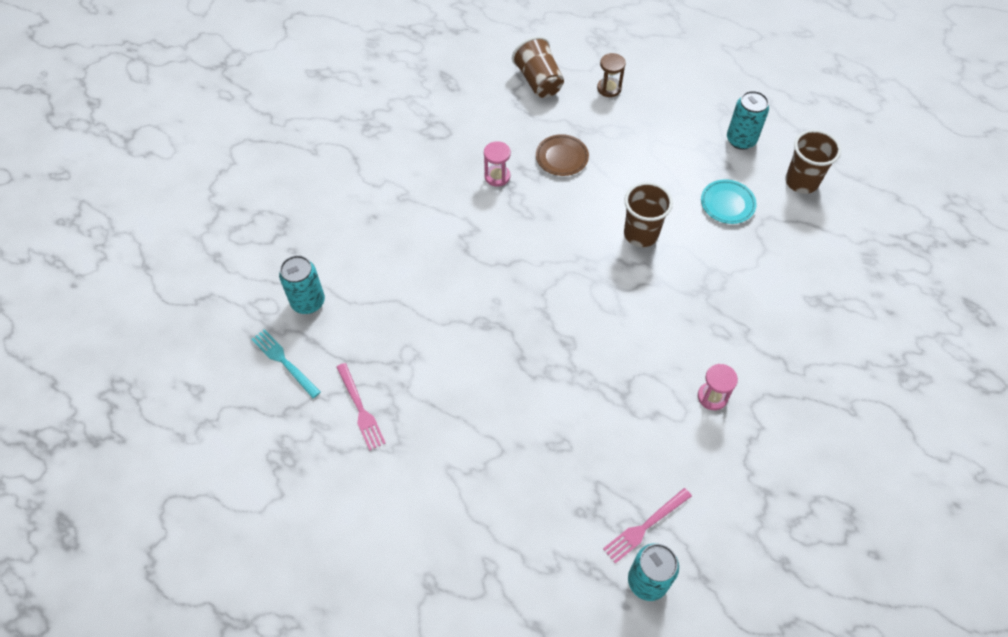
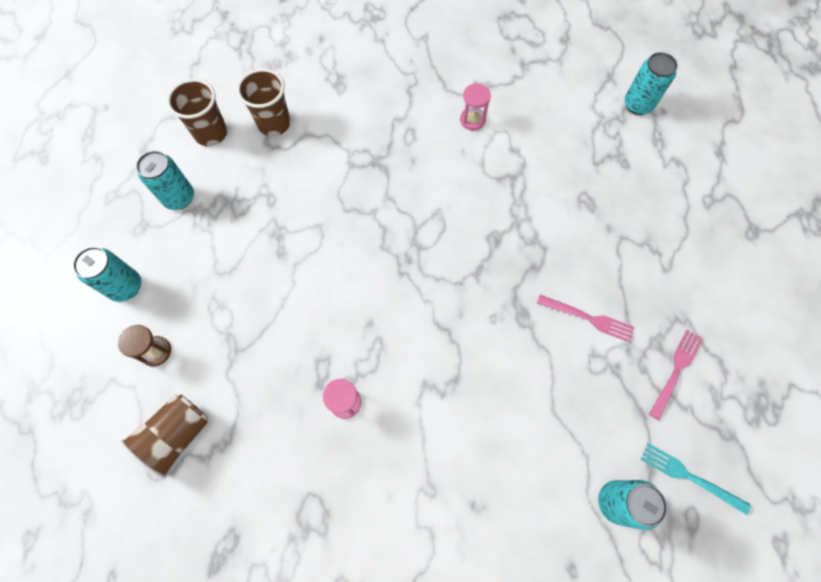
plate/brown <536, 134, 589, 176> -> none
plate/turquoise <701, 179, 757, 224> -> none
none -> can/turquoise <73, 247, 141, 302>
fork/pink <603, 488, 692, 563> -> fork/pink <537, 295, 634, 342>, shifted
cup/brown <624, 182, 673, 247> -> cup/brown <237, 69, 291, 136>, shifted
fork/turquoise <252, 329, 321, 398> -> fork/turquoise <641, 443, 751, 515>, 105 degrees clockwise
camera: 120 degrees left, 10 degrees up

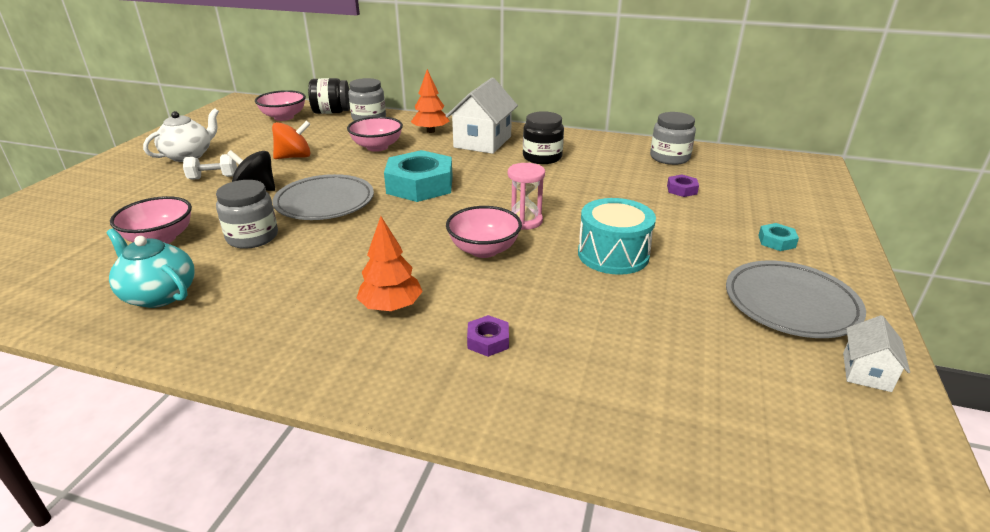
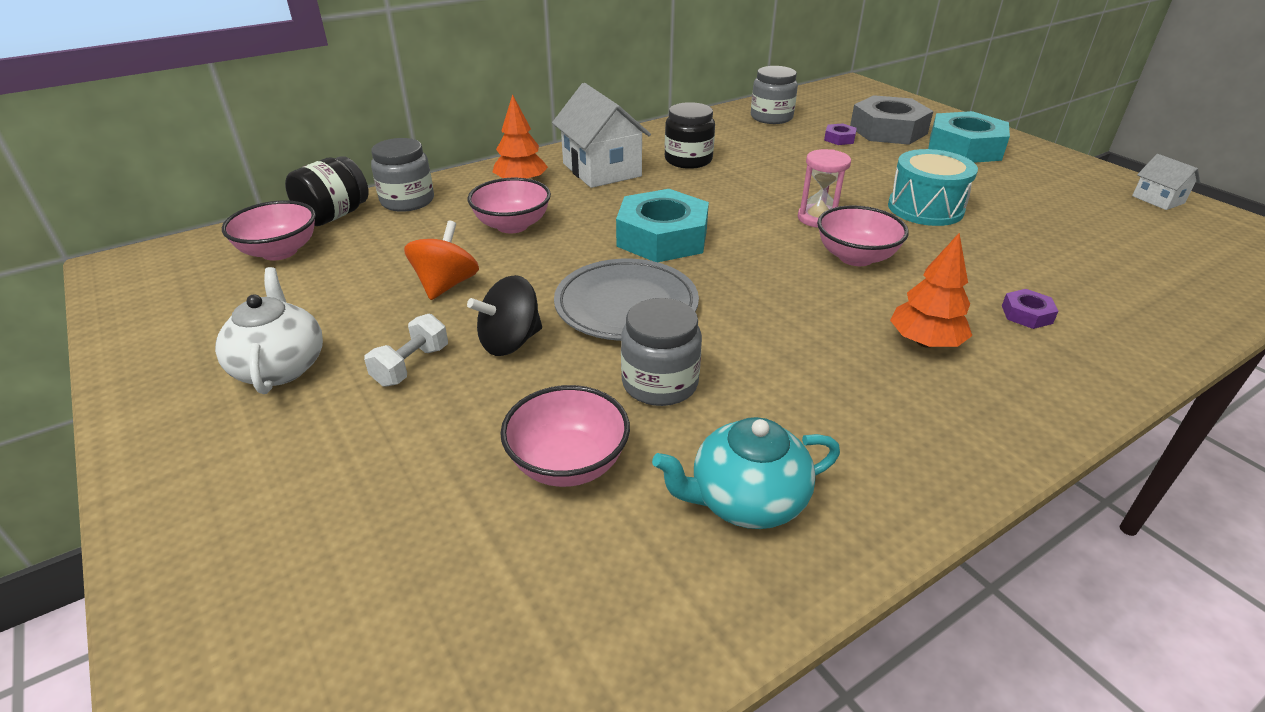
plate/grey <726, 261, 866, 338> -> none
none -> nut/grey <850, 95, 933, 145>
nut/turquoise <758, 223, 799, 251> -> nut/turquoise <928, 111, 1010, 163>, x2.32
camera: 50 degrees left, 5 degrees up

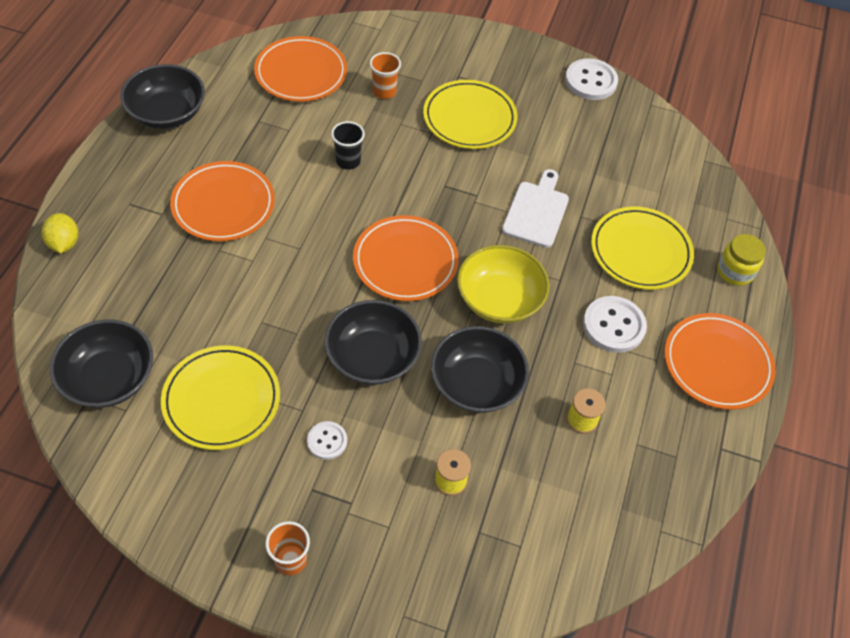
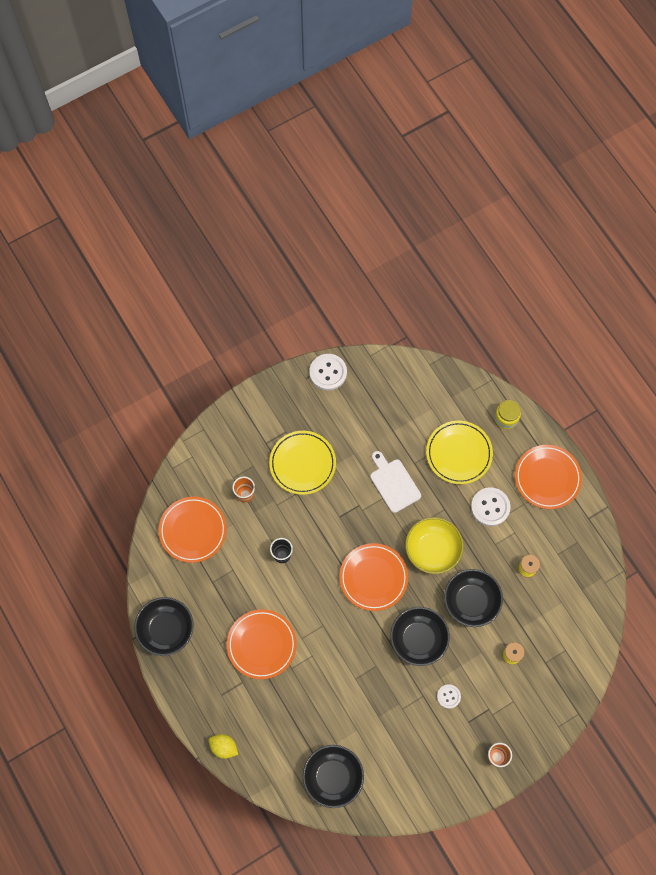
plate/yellow <161, 345, 280, 450> -> none
camera: 45 degrees left, 15 degrees up

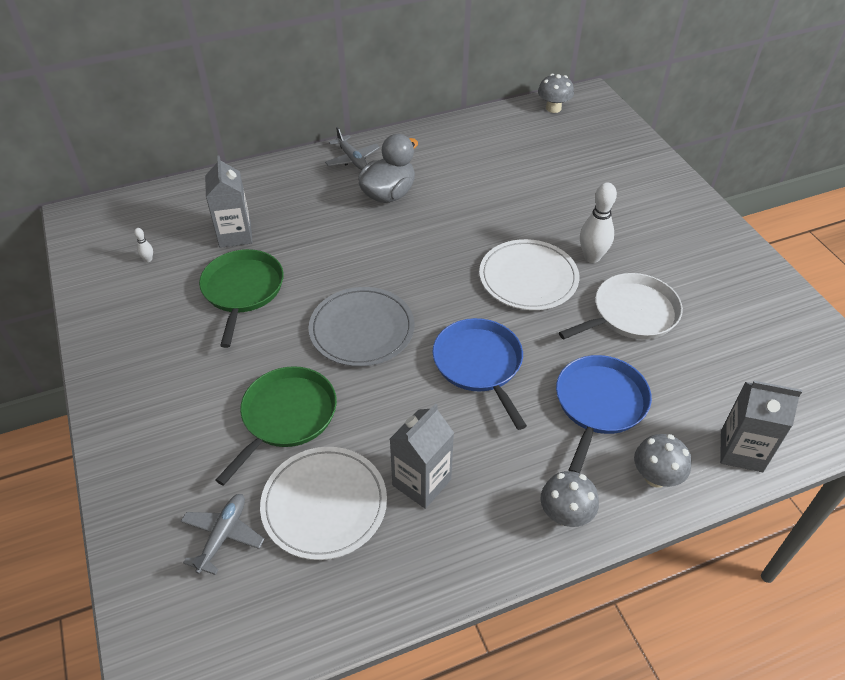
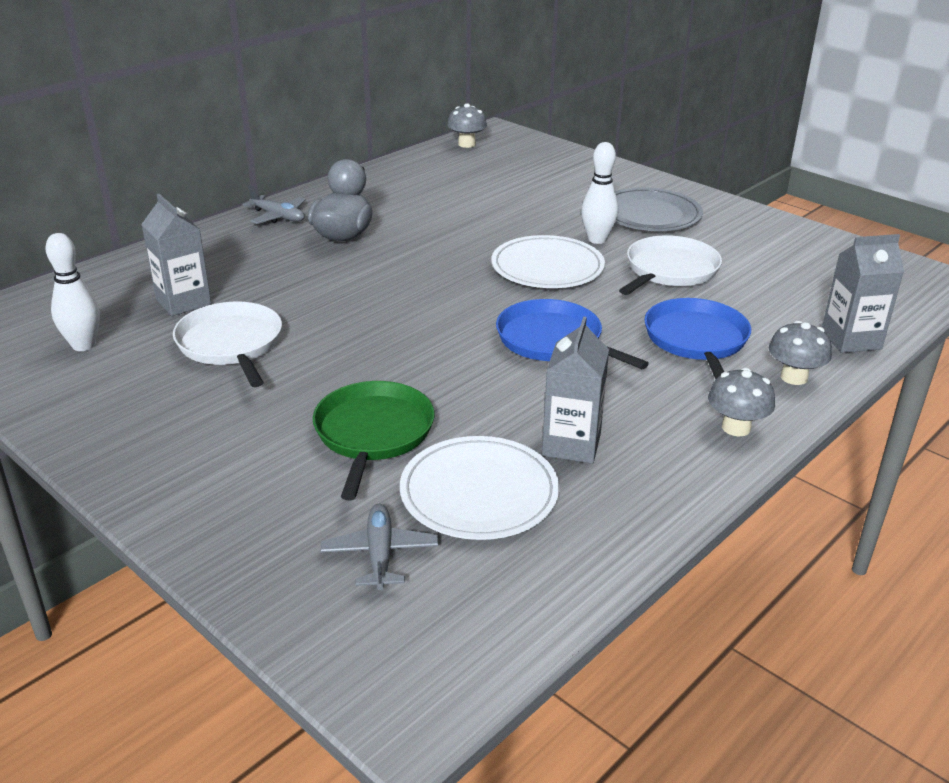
plate/grey <308, 287, 414, 367> -> plate/grey <615, 187, 703, 231>, shifted
pan/green <199, 249, 284, 348> -> pan/white <173, 302, 282, 387>
bowling pin/white <134, 228, 153, 262> -> bowling pin/white <45, 233, 100, 351>, x2.23
camera: 25 degrees left, 15 degrees down

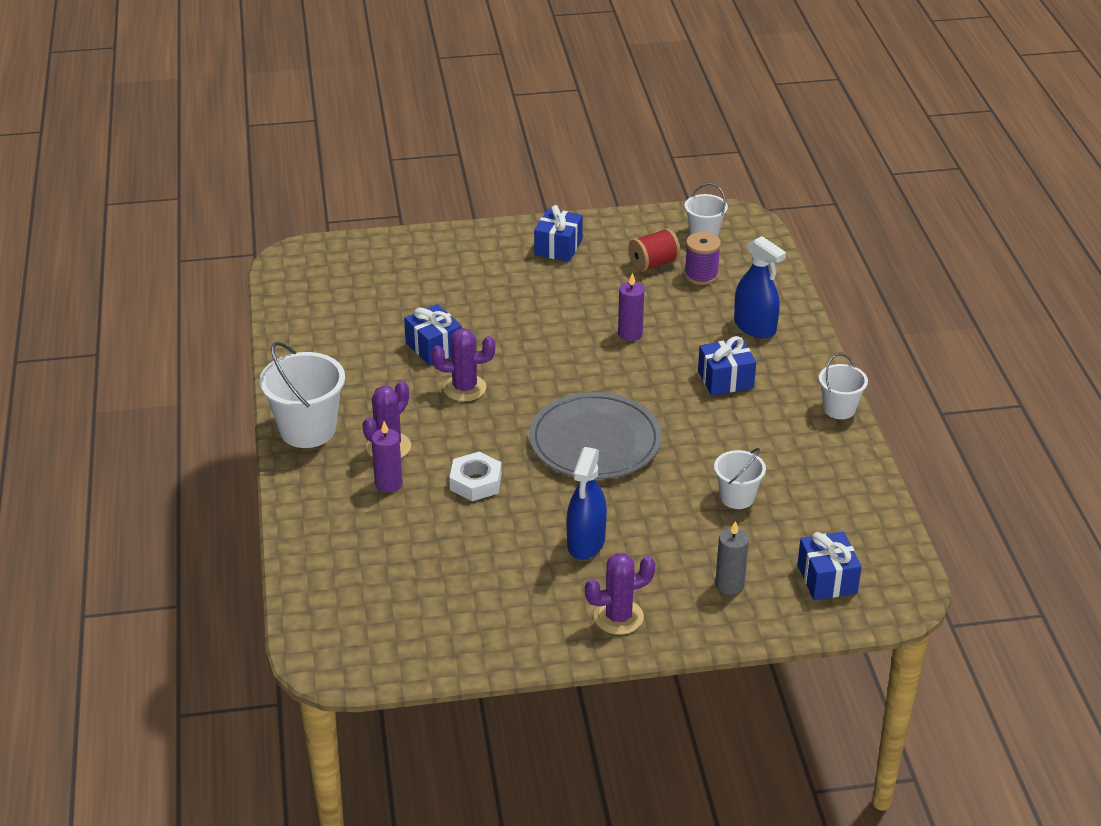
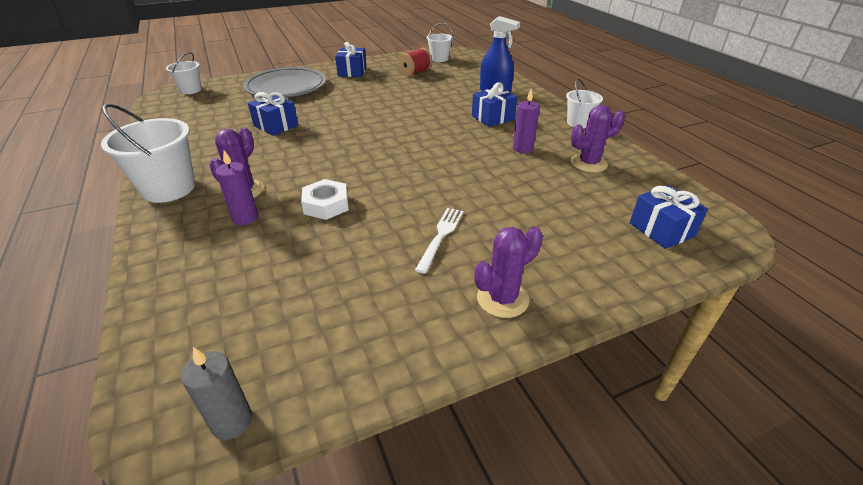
spool/purple <684, 232, 721, 285> -> none
cactus/purple <432, 328, 495, 401> -> cactus/purple <571, 105, 625, 173>, shifted
plate/grey <529, 392, 662, 479> -> plate/grey <243, 67, 326, 97>, shifted
candle/purple <618, 273, 644, 341> -> candle/purple <513, 89, 540, 153>, shifted
bucket/white <714, 448, 766, 509> -> bucket/white <166, 52, 202, 94>, shifted
candle/grey <715, 521, 749, 595> -> candle/grey <181, 347, 252, 440>, shifted
spray bottle/blue <567, 447, 607, 560> -> fork/white <415, 208, 463, 274>
camera: 15 degrees left, 0 degrees up

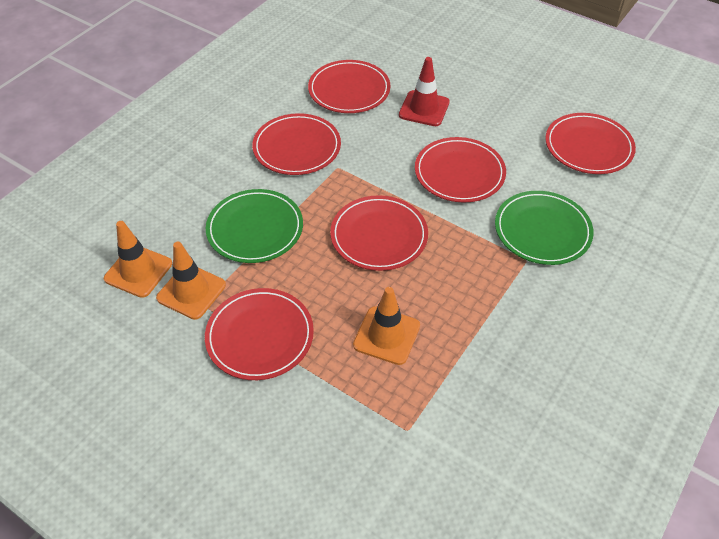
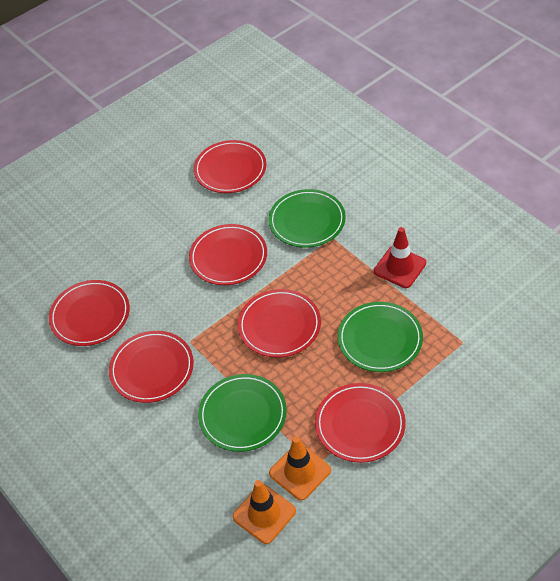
traffic cone/red <399, 57, 450, 126> -> traffic cone/red <374, 227, 426, 288>, shifted
traffic cone/orange <353, 287, 420, 365> -> plate/green <338, 302, 423, 372>
camera: 70 degrees left, 0 degrees up

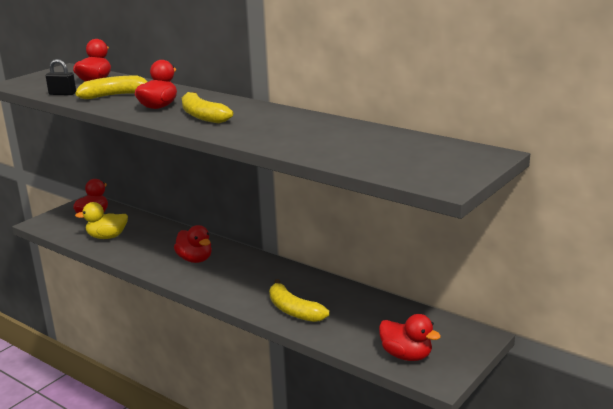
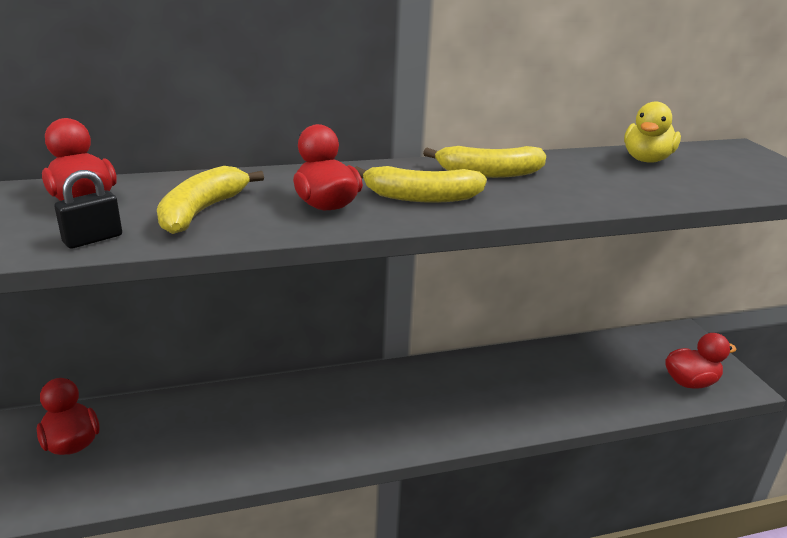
duck/red <174, 225, 212, 263> -> none
duck/yellow <75, 202, 128, 239> -> duck/yellow <624, 101, 681, 163>, shifted
banana/yellow <269, 279, 329, 322> -> banana/yellow <423, 146, 546, 178>, shifted
camera: 55 degrees left, 5 degrees up

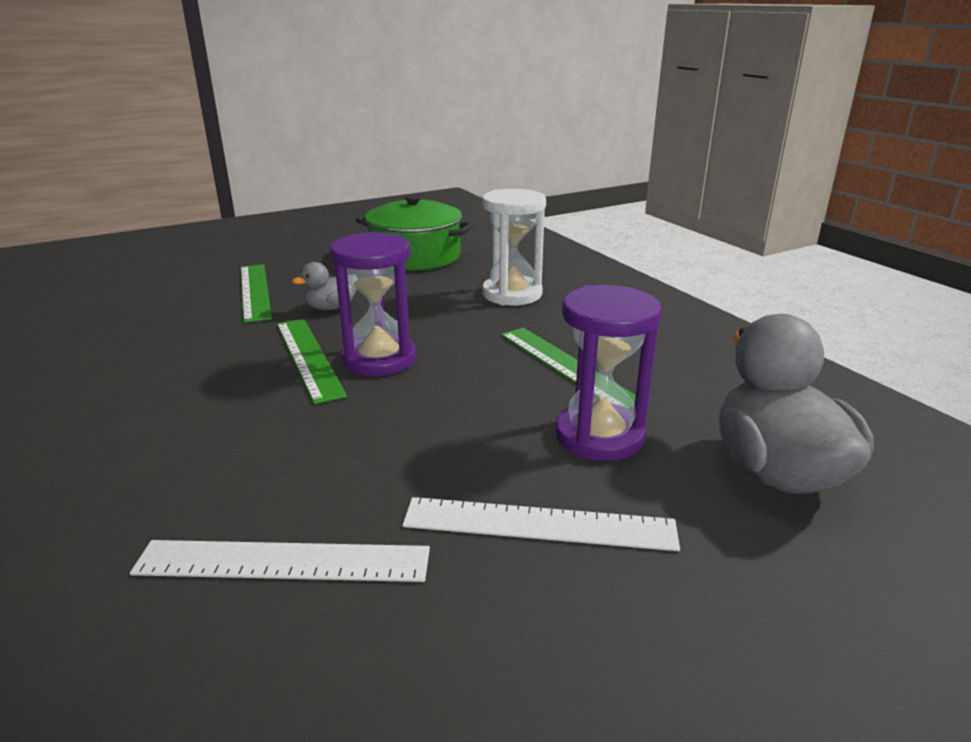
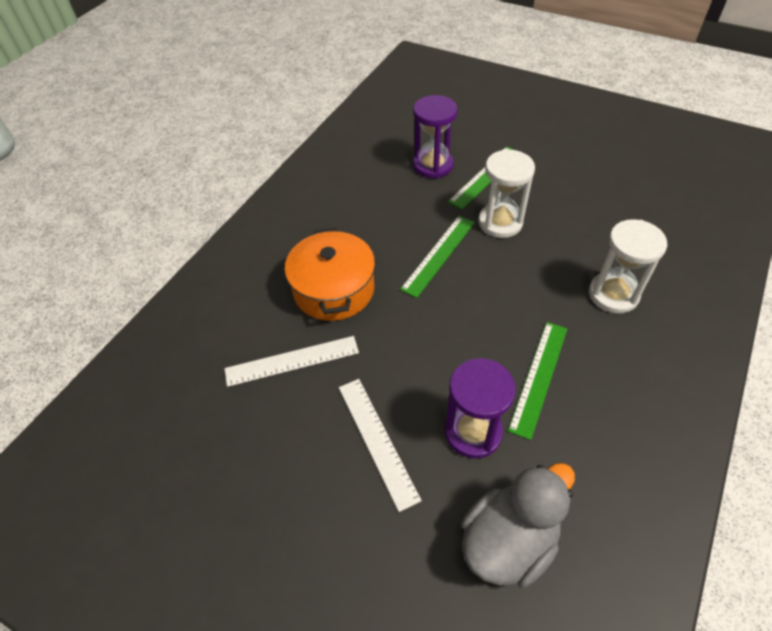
pot/green <356, 194, 474, 271> -> none
none -> pot/orange <285, 228, 375, 321>
hourglass/purple <330, 232, 416, 376> -> hourglass/purple <413, 95, 457, 179>, shifted
duck/grey <292, 262, 356, 310> -> hourglass/white <478, 149, 535, 238>
ruler/white <130, 540, 430, 582> -> ruler/white <224, 336, 359, 387>, 75 degrees counterclockwise
camera: 60 degrees right, 25 degrees up

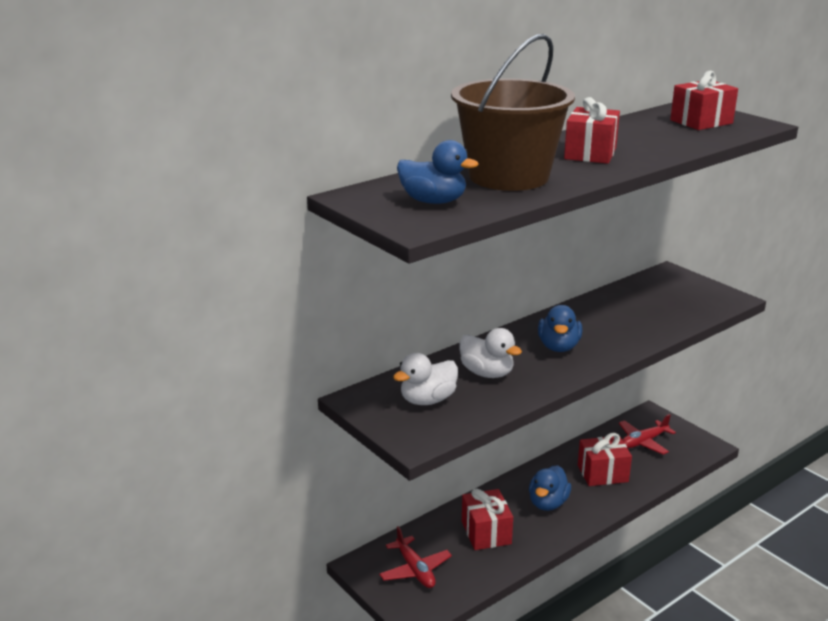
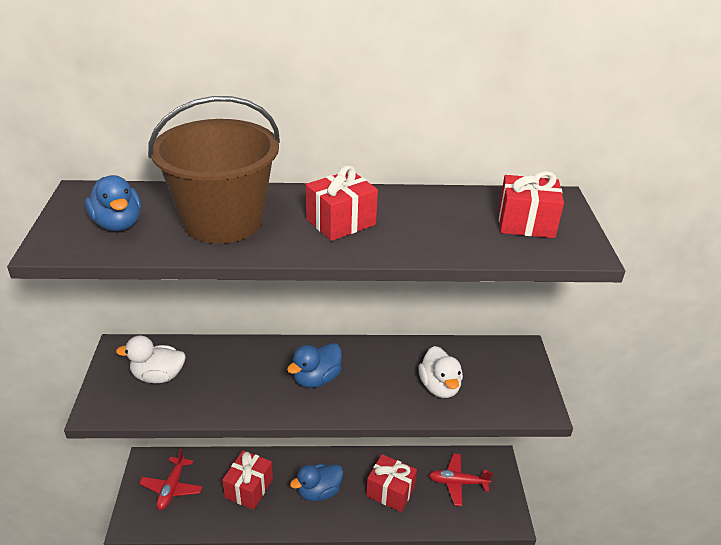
duck/white <460, 328, 522, 378> -> duck/white <418, 346, 463, 398>, shifted
camera: 35 degrees right, 10 degrees up

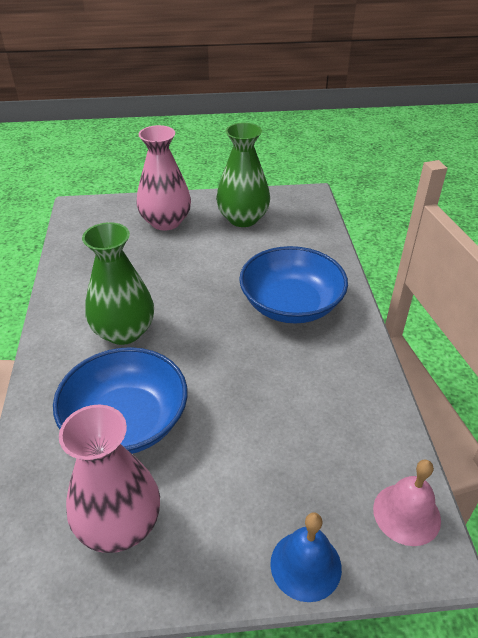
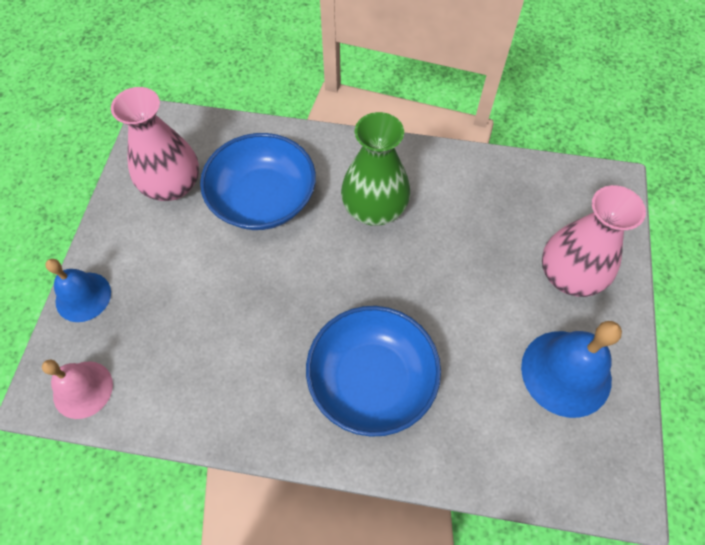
vase/green <216, 123, 270, 227> -> bell/blue <521, 321, 622, 418>
camera: 105 degrees right, 20 degrees up

